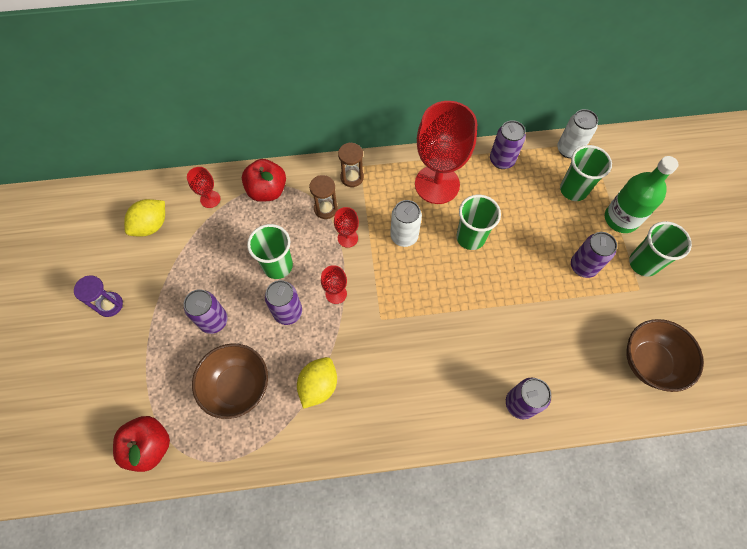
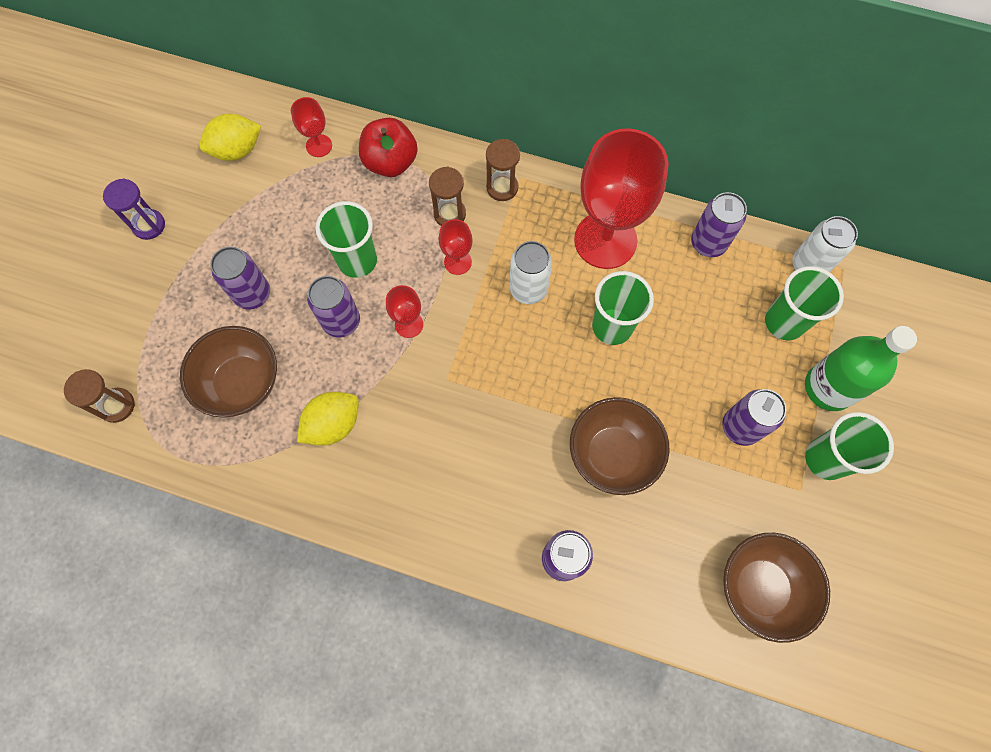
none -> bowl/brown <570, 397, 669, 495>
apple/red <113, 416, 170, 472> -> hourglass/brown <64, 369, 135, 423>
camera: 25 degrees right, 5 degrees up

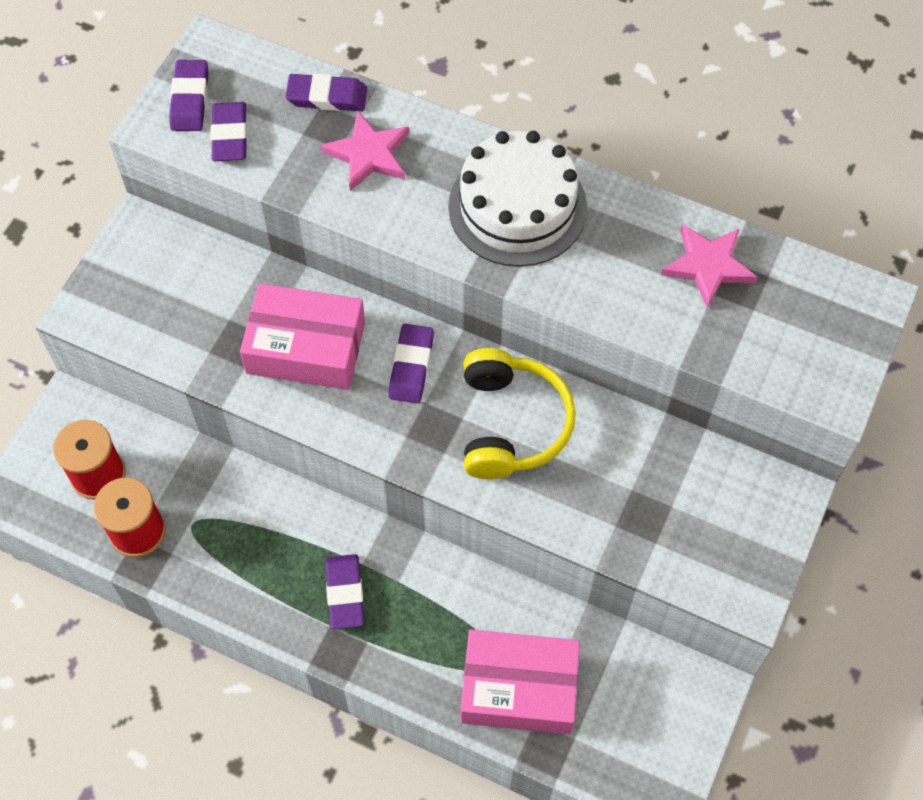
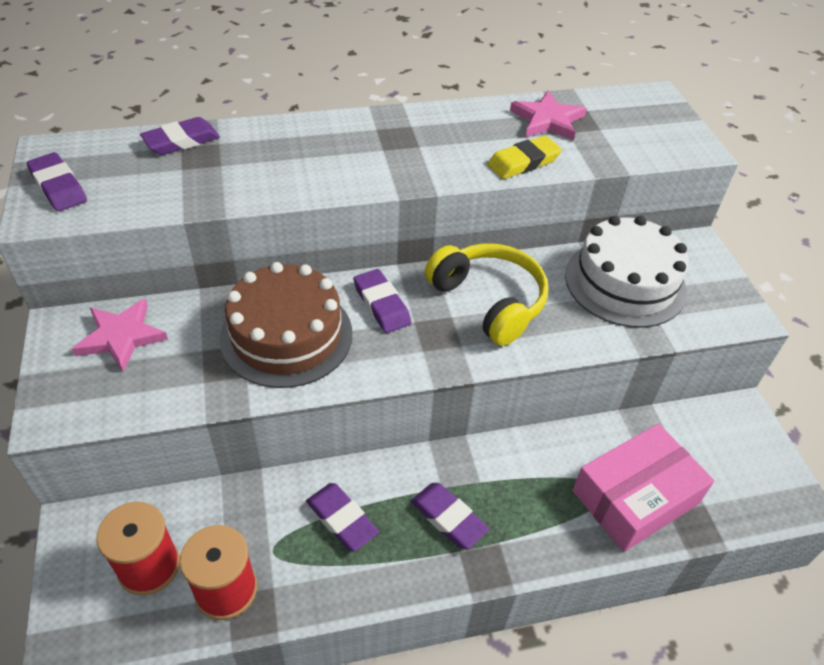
none -> eraser/yellow <487, 136, 562, 179>
eraser/purple <211, 102, 247, 161> -> eraser/purple <306, 483, 379, 551>, shifted
star/pink <321, 111, 409, 191> -> star/pink <72, 299, 168, 372>, shifted
cake/white <448, 131, 587, 267> -> cake/white <565, 216, 689, 328>, shifted
box/pink <240, 283, 365, 390> -> cake/brown <220, 262, 352, 388>
camera: 40 degrees left, 15 degrees down

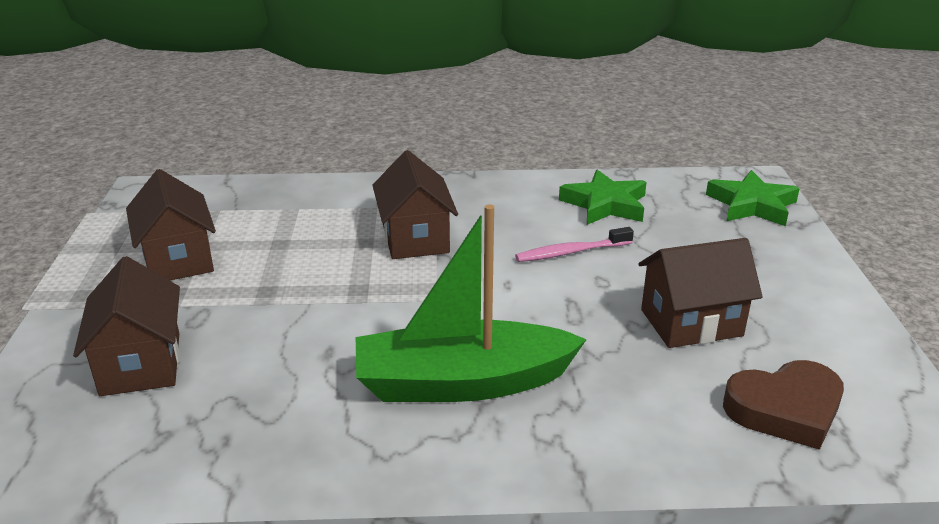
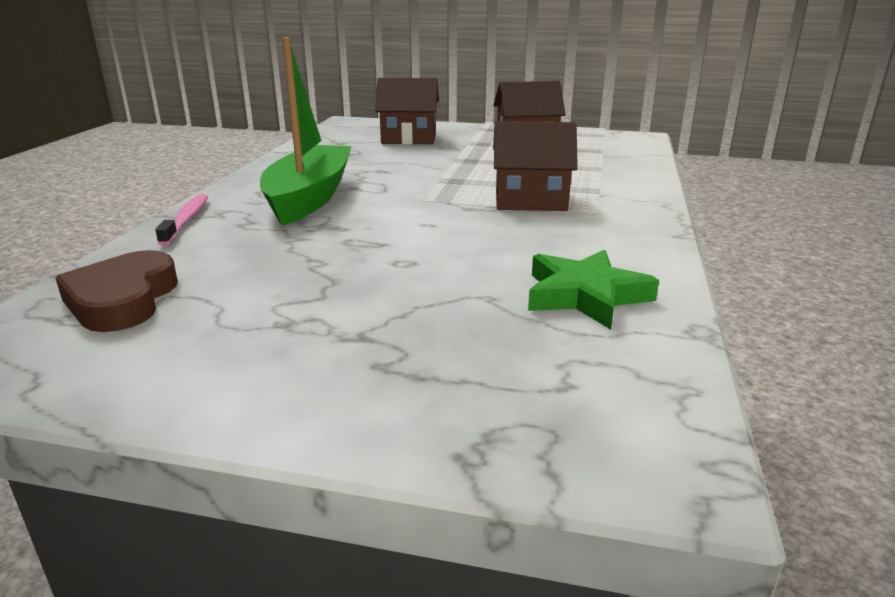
house/brown <638, 238, 763, 348> -> none
star/green <706, 170, 800, 226> -> none
toothbrush/pink <515, 227, 634, 262> -> toothbrush/pink <155, 194, 208, 246>, shifted
camera: 105 degrees right, 5 degrees down

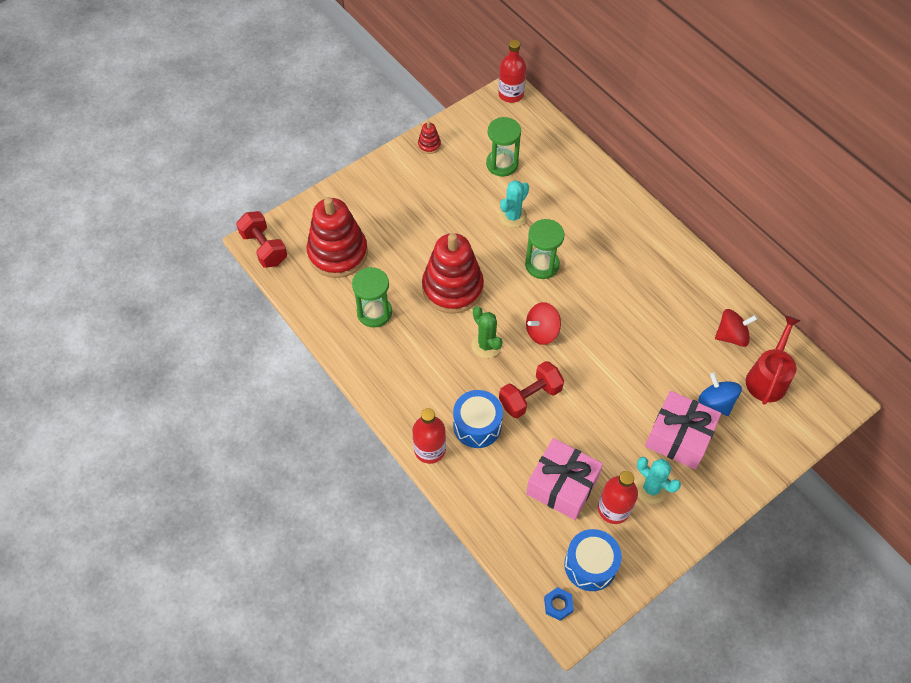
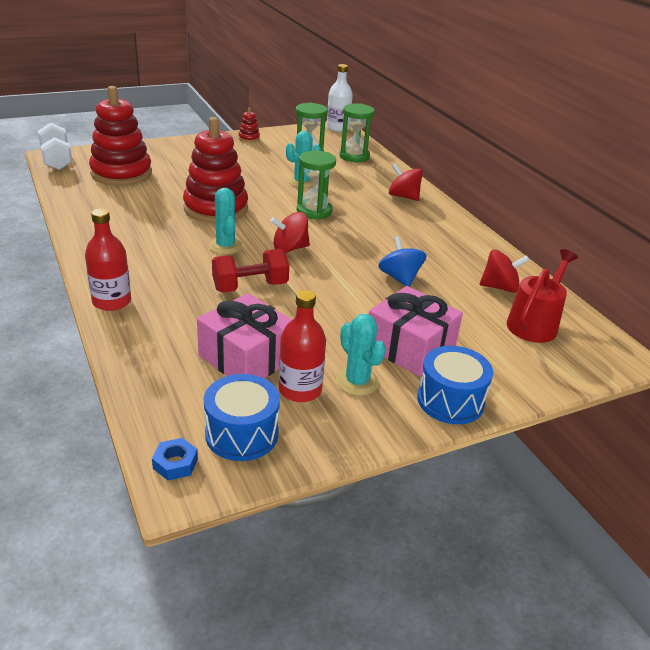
none -> spinning top/red <389, 163, 423, 201>
hourglass/green <352, 267, 392, 328> -> hourglass/green <339, 104, 375, 162>, shifted
drum/blue <453, 390, 503, 448> -> drum/blue <417, 346, 493, 424>, shifted
spinning top/blue <698, 373, 742, 416> -> spinning top/blue <378, 236, 426, 287>, shifted
dumbbell/red <236, 211, 287, 268> -> dumbbell/white <38, 122, 72, 170>
cactus/green <471, 306, 502, 358> -> cactus/turquoise <209, 188, 243, 255>
bottle/red <498, 40, 526, 103> -> bottle/white <326, 64, 353, 132>
camera: 10 degrees right, 25 degrees down

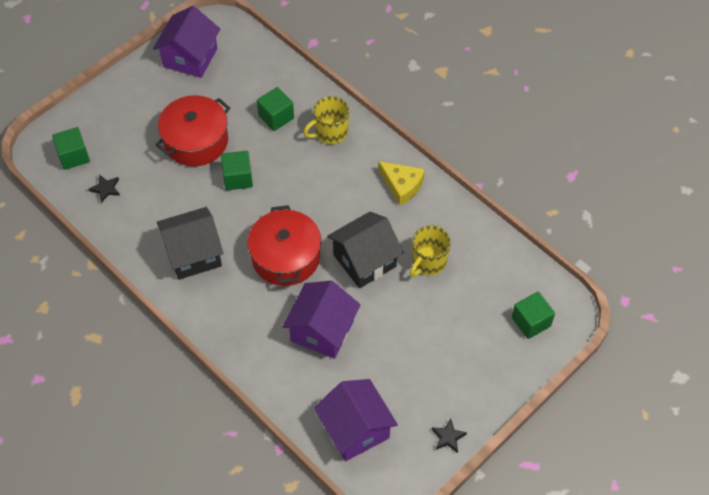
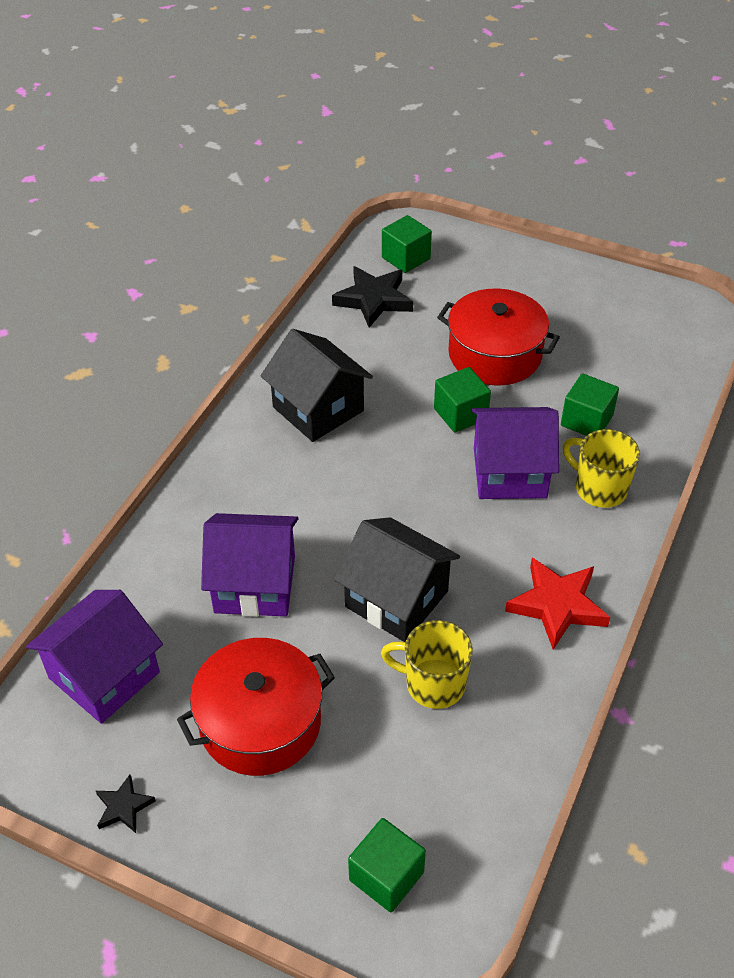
house/purple <153, 6, 220, 78> -> house/purple <471, 407, 559, 499>, shifted
pot/red <248, 205, 321, 286> -> pot/red <177, 638, 335, 776>, shifted
cheese/yellow <378, 161, 425, 206> -> star/red <505, 558, 610, 650>
star/black <89, 174, 120, 203> -> star/black <332, 266, 413, 328>, x1.91
camera: 70 degrees right, 10 degrees down

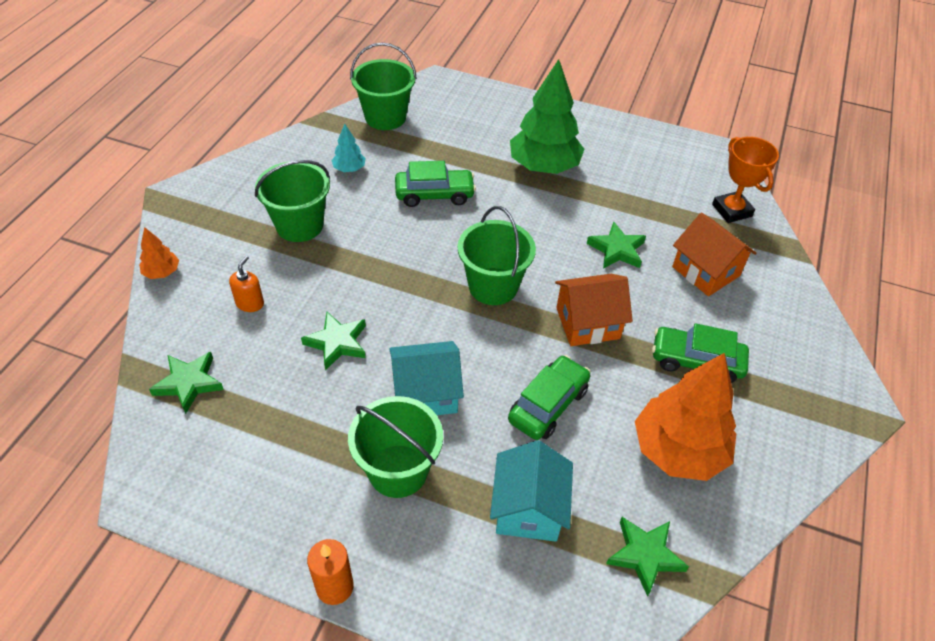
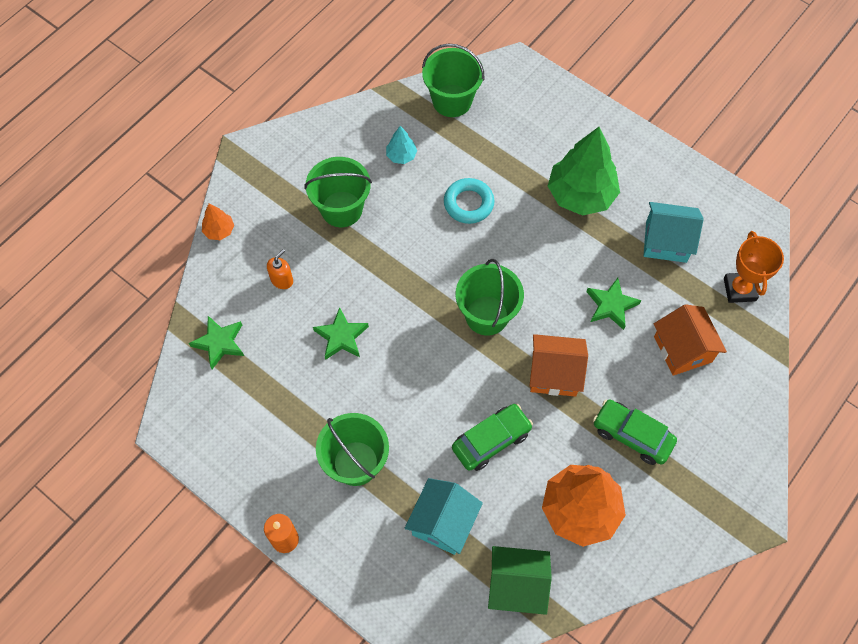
house/turquoise <389, 341, 464, 415> -> house/turquoise <644, 202, 704, 263>, shifted
car/green <395, 161, 476, 207> -> ring/turquoise <444, 178, 494, 224>
star/green <606, 517, 689, 597> -> house/green <488, 546, 552, 615>
camera: 20 degrees right, 15 degrees up

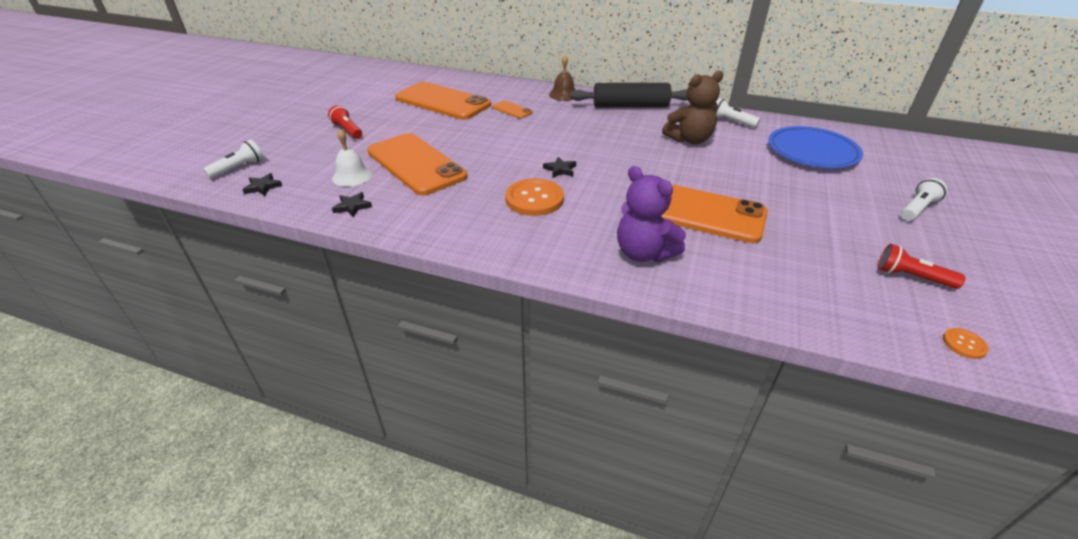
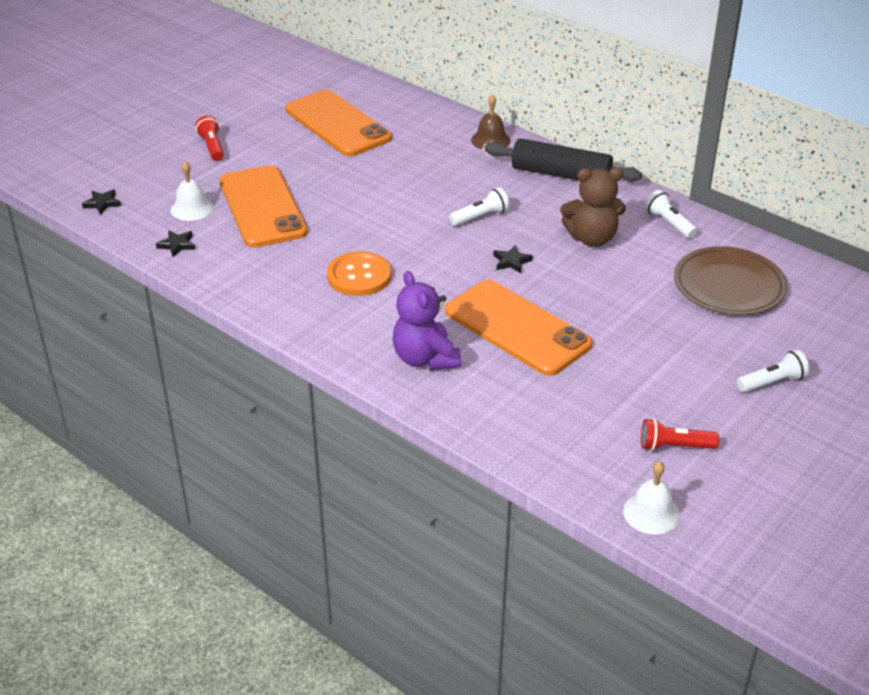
phone/orange <492, 100, 533, 119> -> none
flashlight/white <203, 140, 264, 179> -> flashlight/white <449, 187, 510, 226>, shifted
star/black <543, 157, 576, 178> -> star/black <493, 245, 533, 273>, shifted
button/orange <943, 328, 989, 359> -> bell/white <623, 461, 680, 534>
plate/blue <768, 126, 863, 168> -> plate/brown <674, 246, 787, 315>
flashlight/red <878, 244, 966, 289> -> flashlight/red <641, 419, 719, 451>, 45 degrees counterclockwise
camera: 20 degrees right, 0 degrees up

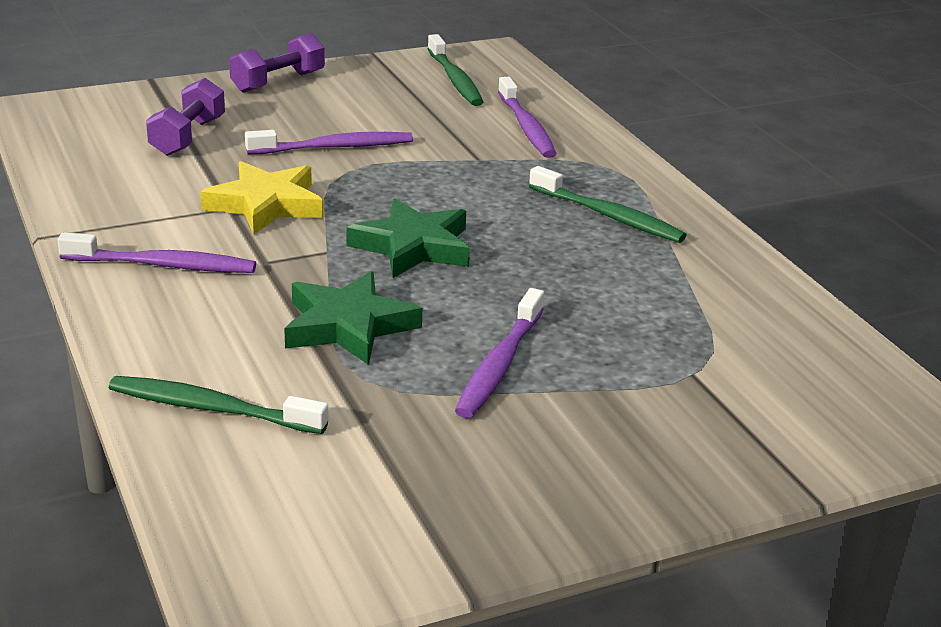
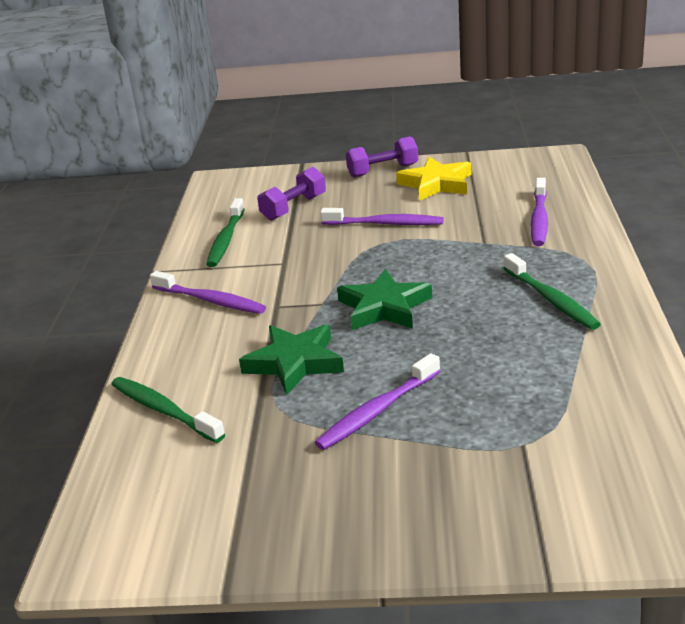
star/yellow <200, 161, 323, 235> -> star/yellow <396, 157, 471, 201>, shifted
toothbrush/green <428, 34, 483, 106> -> toothbrush/green <206, 198, 245, 267>, shifted
camera: 30 degrees right, 0 degrees up

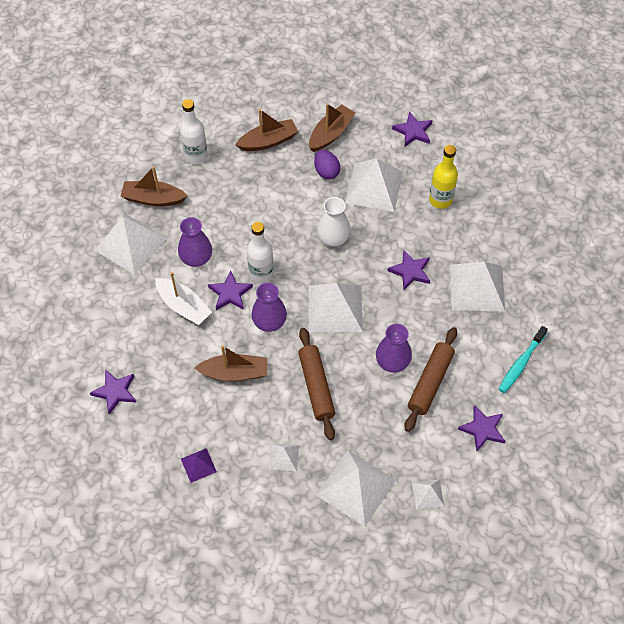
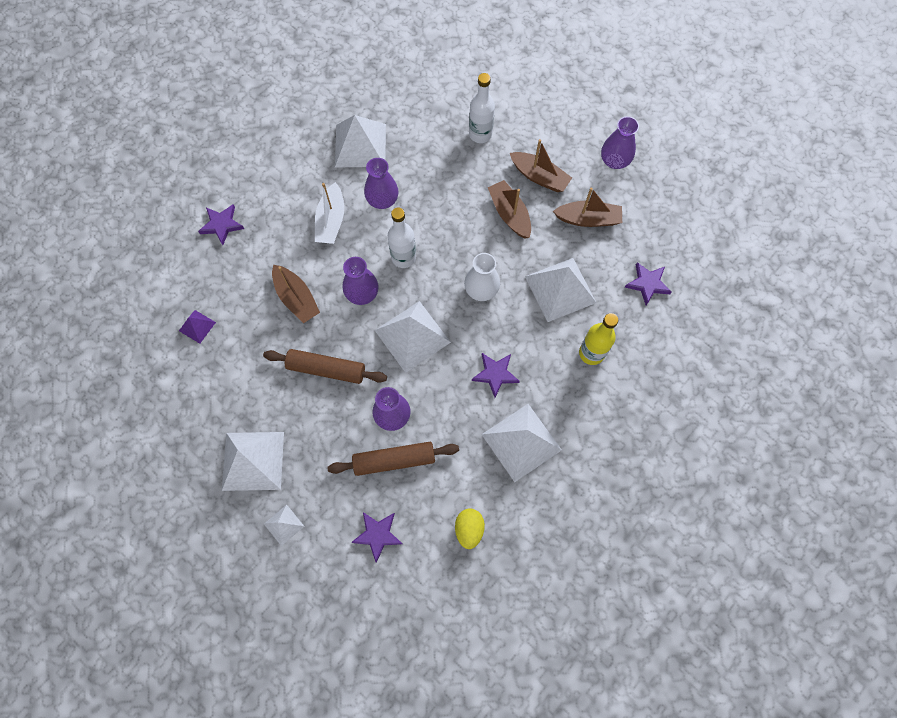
star/purple <208, 270, 253, 310> -> none
pyramid/white <269, 443, 299, 471> -> none
egg/purple <314, 150, 340, 180> -> none
none -> vase/purple <601, 116, 639, 169>
boat/brown <121, 166, 187, 206> -> boat/brown <488, 180, 531, 238>, shifted
toothbrush/turquoise <499, 326, 548, 393> -> egg/yellow <455, 508, 485, 549>
rolling pin/brown <298, 328, 335, 440> -> rolling pin/brown <263, 349, 387, 384>, 60 degrees clockwise
camera: 55 degrees right, 10 degrees up

